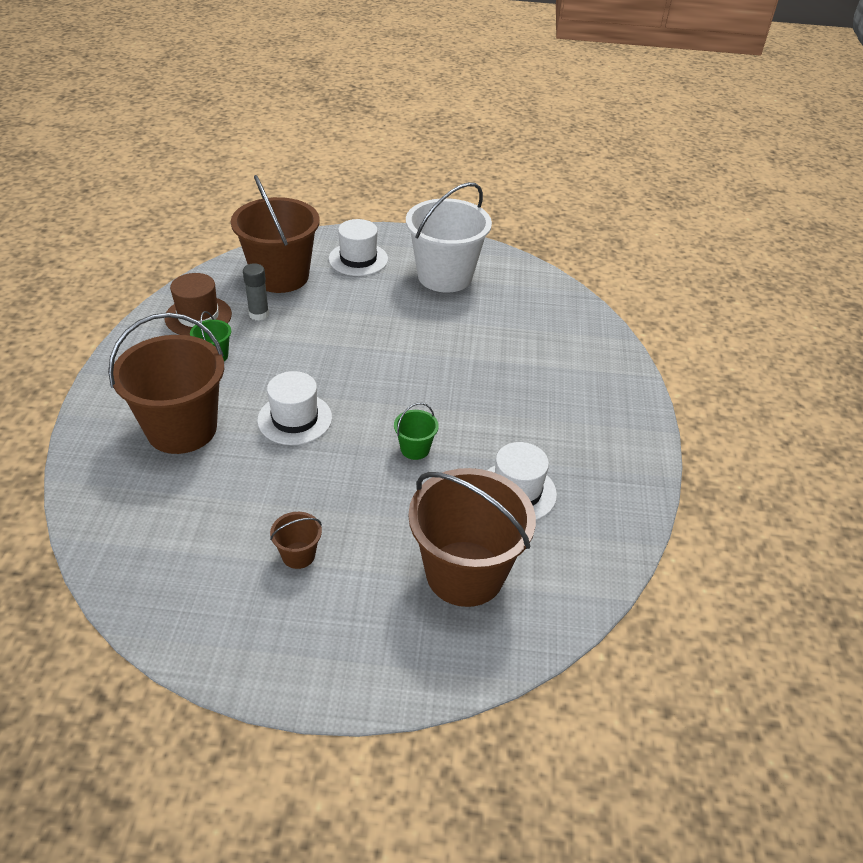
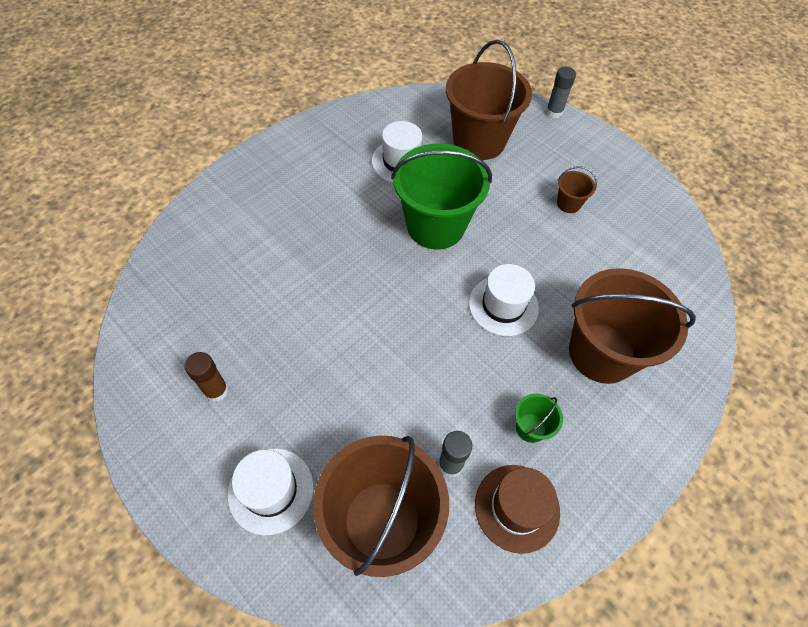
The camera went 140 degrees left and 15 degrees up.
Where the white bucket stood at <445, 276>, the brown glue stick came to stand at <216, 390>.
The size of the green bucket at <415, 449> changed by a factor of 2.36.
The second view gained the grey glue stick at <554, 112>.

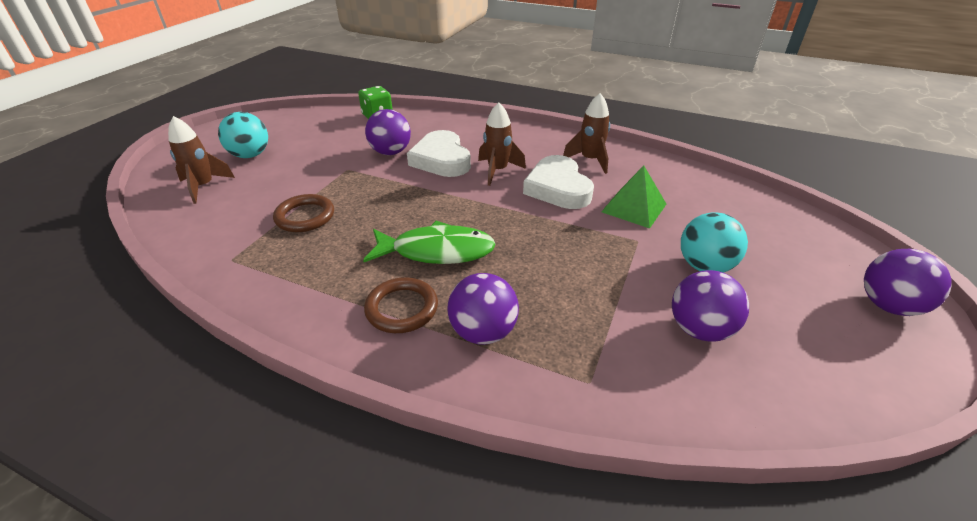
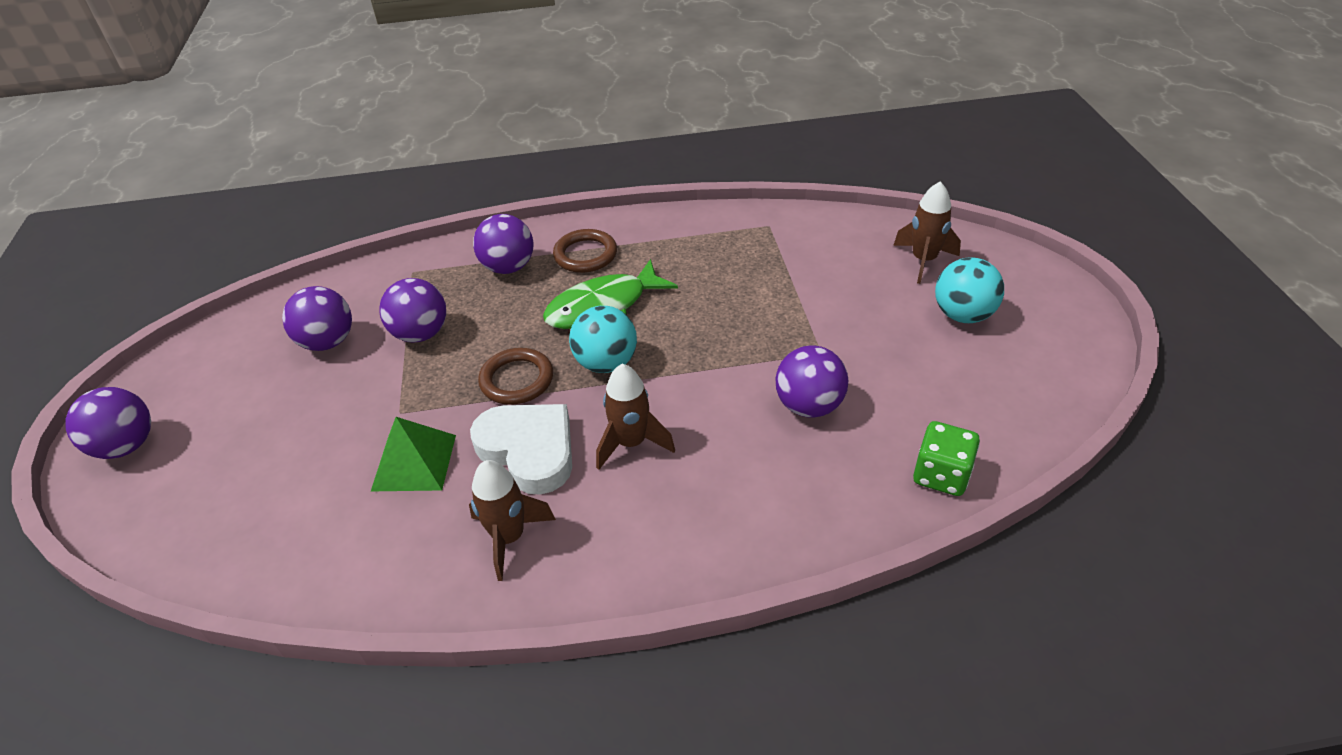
The camera went 150 degrees right and 5 degrees up.
The second view lost the white heart at <441, 159>.
The brown ring ended up elsewhere, having gone from <305, 216> to <517, 380>.
The turquoise ball ended up elsewhere, having gone from <704, 266> to <606, 363>.
The second view gained the purple ball at <421, 333>.

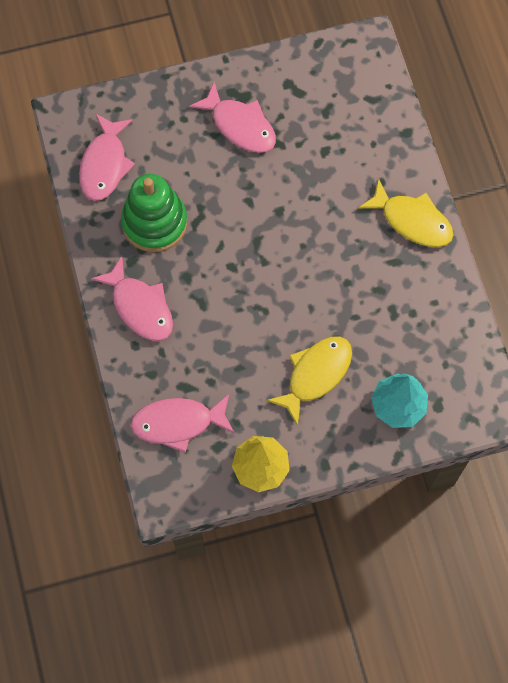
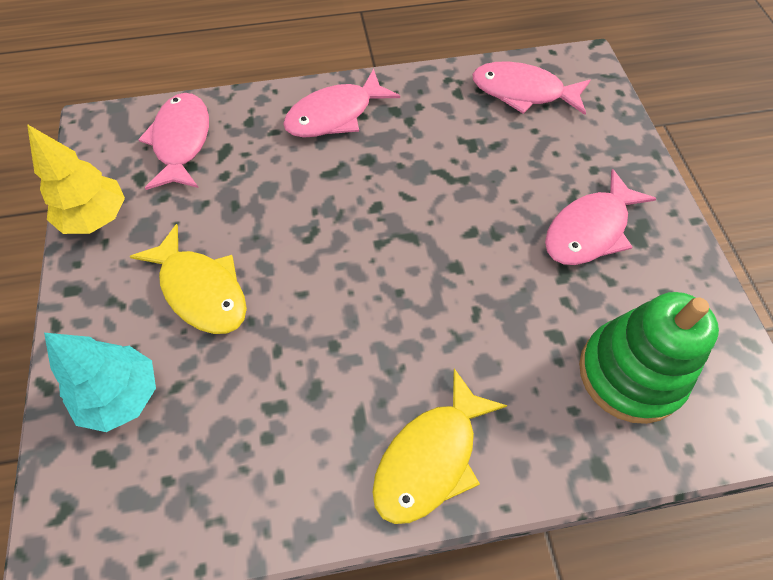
The camera went 95 degrees right and 10 degrees down.
The green stacking toy ended up elsewhere, having gone from <154, 223> to <630, 373>.

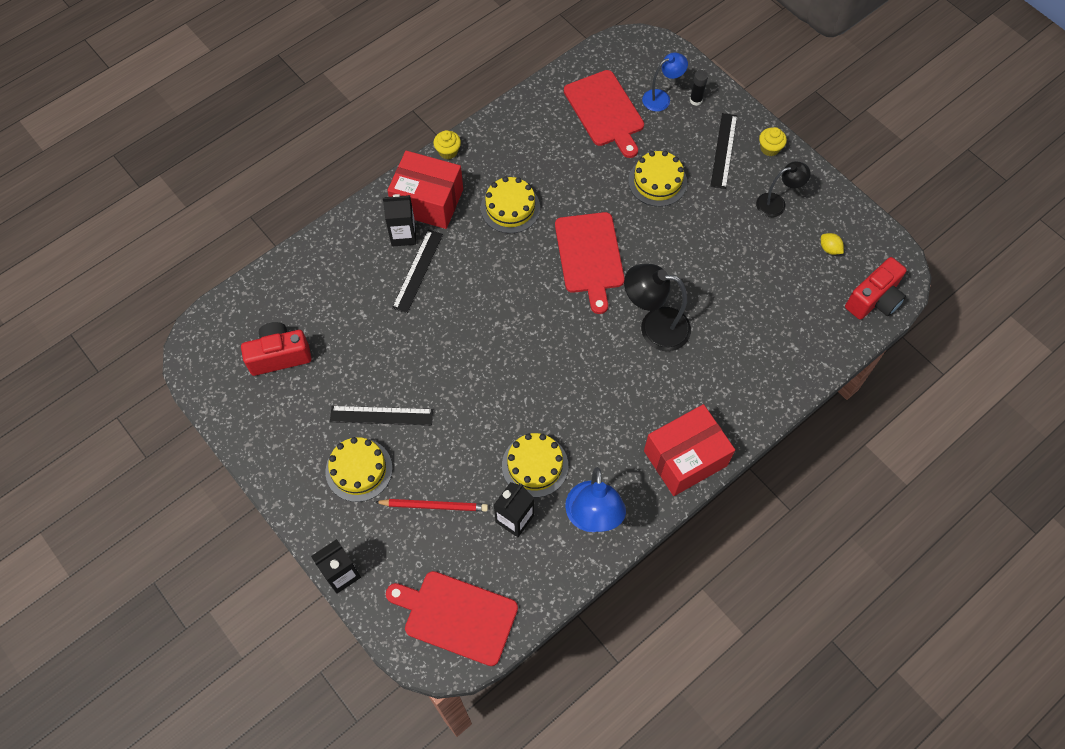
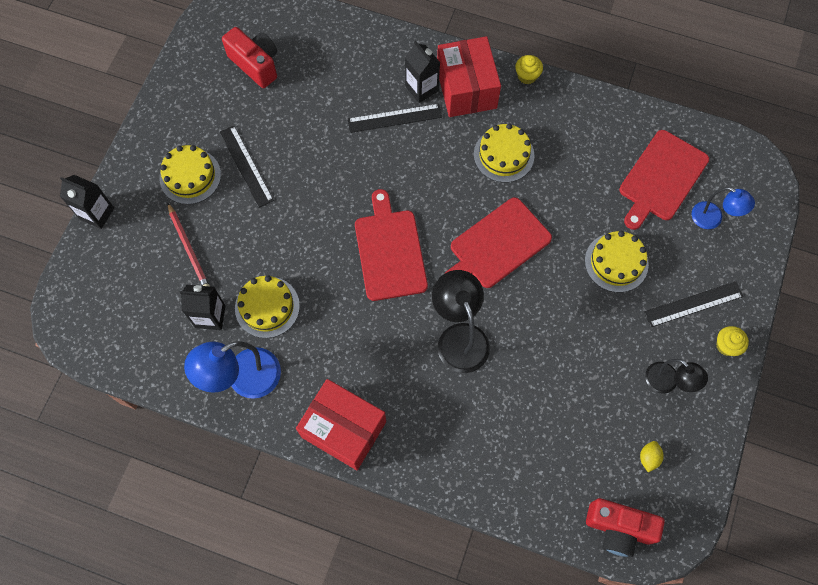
The camera went 60 degrees right and 5 degrees up.
The second view lost the black glue stick at <696, 100>.
The red cutting board ended up elsewhere, having gone from <457, 616> to <389, 251>.

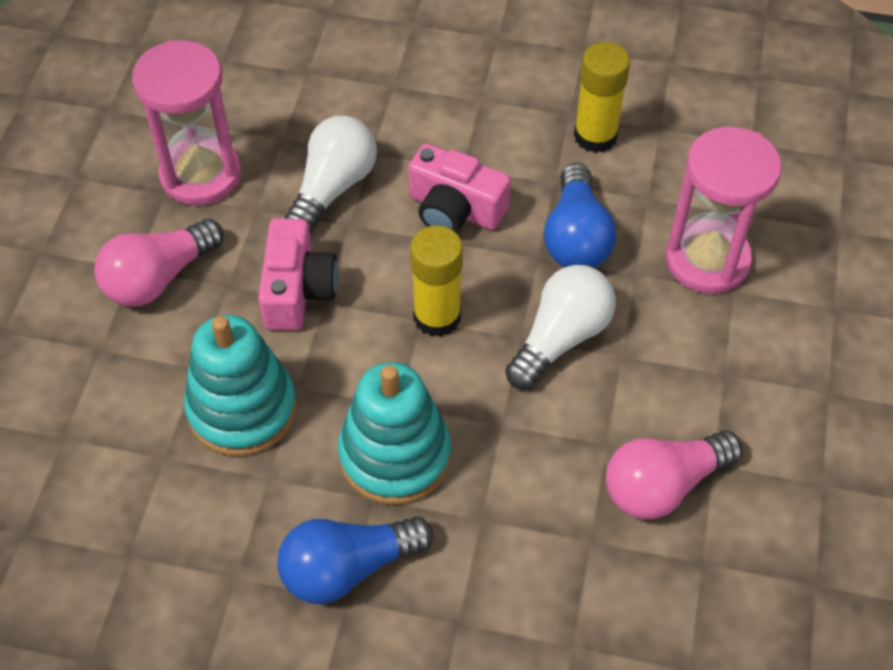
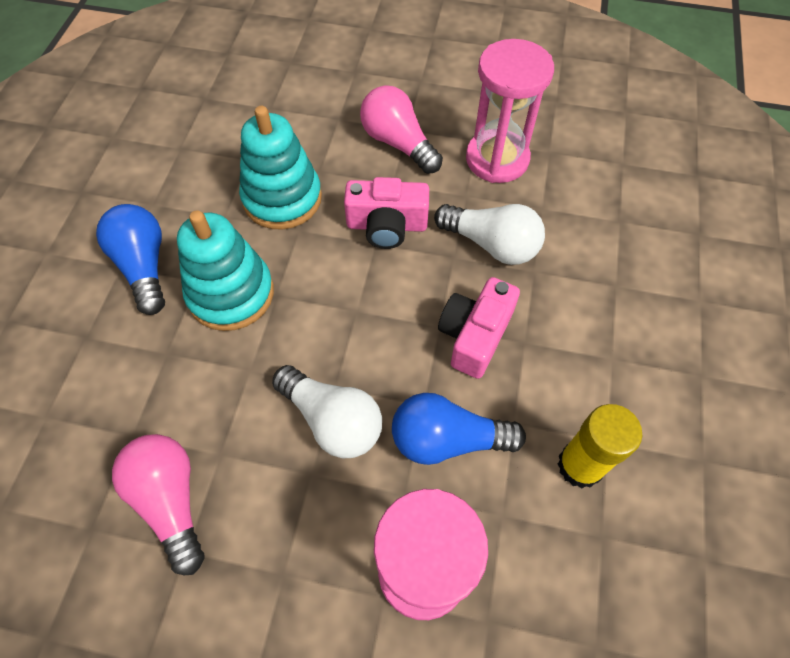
The camera went 90 degrees right and 5 degrees up.
The second view lost the yellow glue stick at <437, 317>.

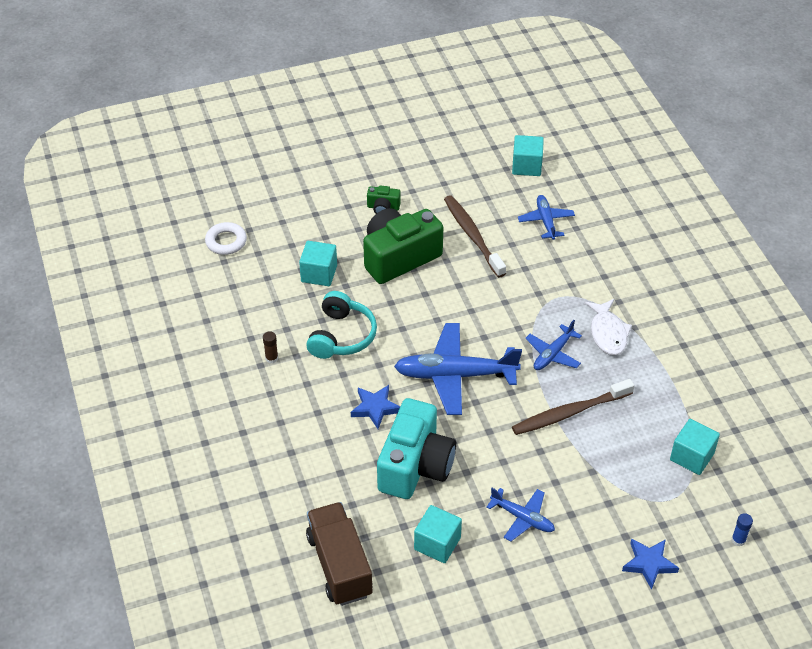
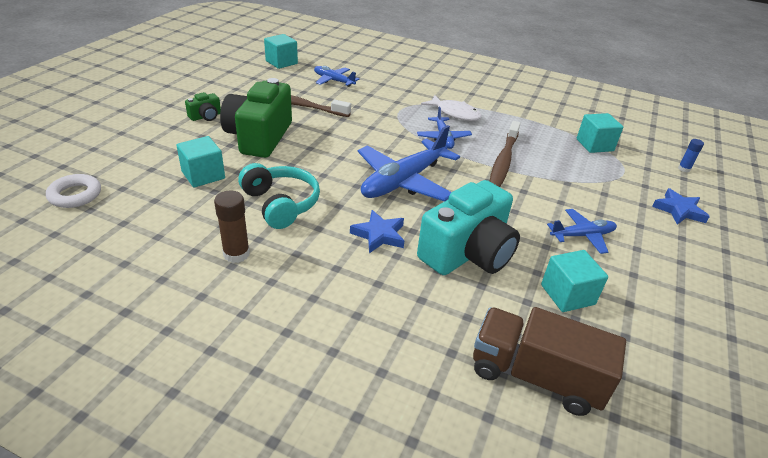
The camera went 50 degrees left and 10 degrees down.
The size of the brown glue stick at <271, 358> changed by a factor of 1.64.
The turquoise camera at <415, 466> ended up facing another way, 75 degrees clockwise from before.

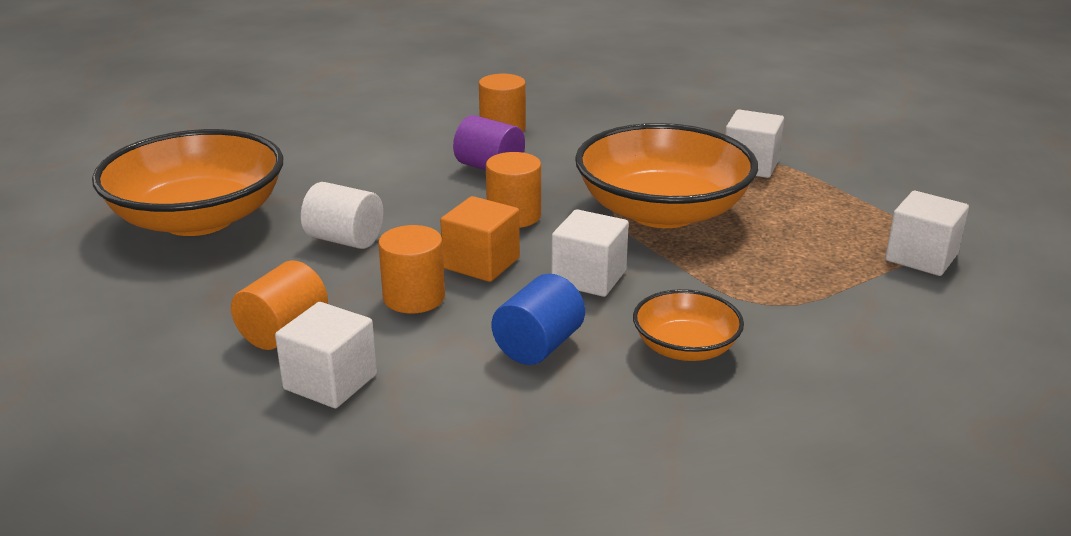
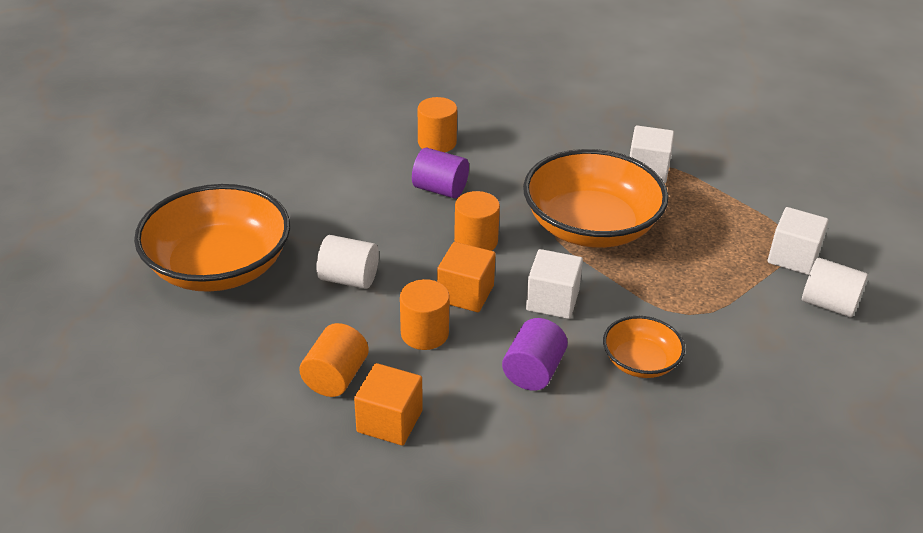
The camera went 10 degrees left and 10 degrees up.
What was the blue cylinder at <538, 346> turned into the purple cylinder at <533, 371>.
What was the white cube at <330, 382> turned into the orange cube at <389, 421>.
The second view gained the white cylinder at <828, 304>.

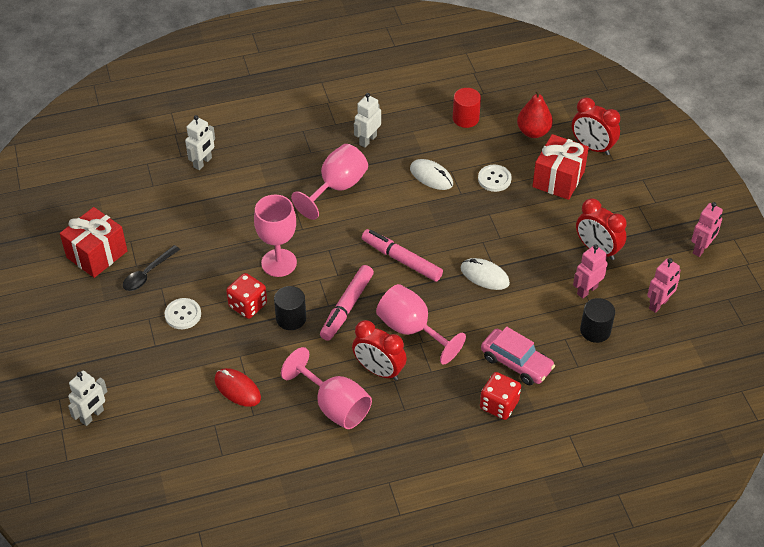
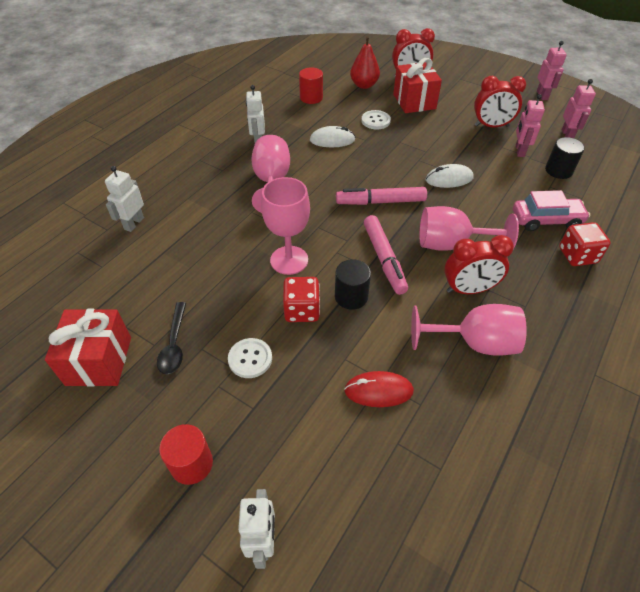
The camera went 40 degrees left and 0 degrees up.
The white robot at <203, 162> ended up facing another way, 150 degrees counterclockwise from before.
The second view gained the red cylinder at <191, 464>.

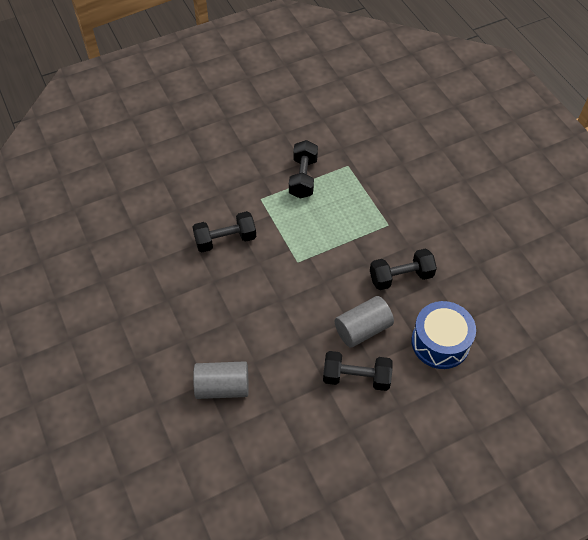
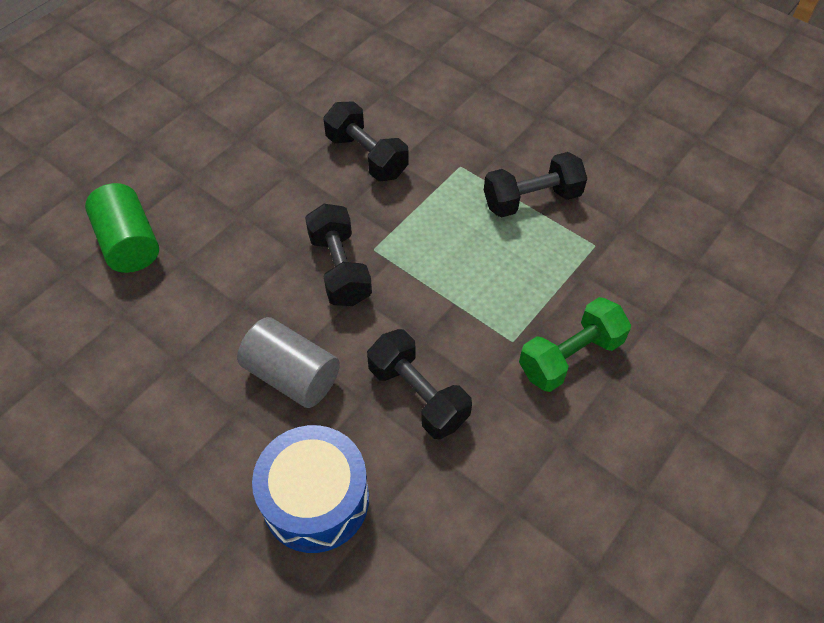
The camera went 65 degrees right and 0 degrees up.
The black dumbbell ended up elsewhere, having gone from <356, 377> to <340, 268>.
What was the grey cylinder at <222, 387> turned into the green cylinder at <129, 243>.
The second view gained the green dumbbell at <570, 356>.

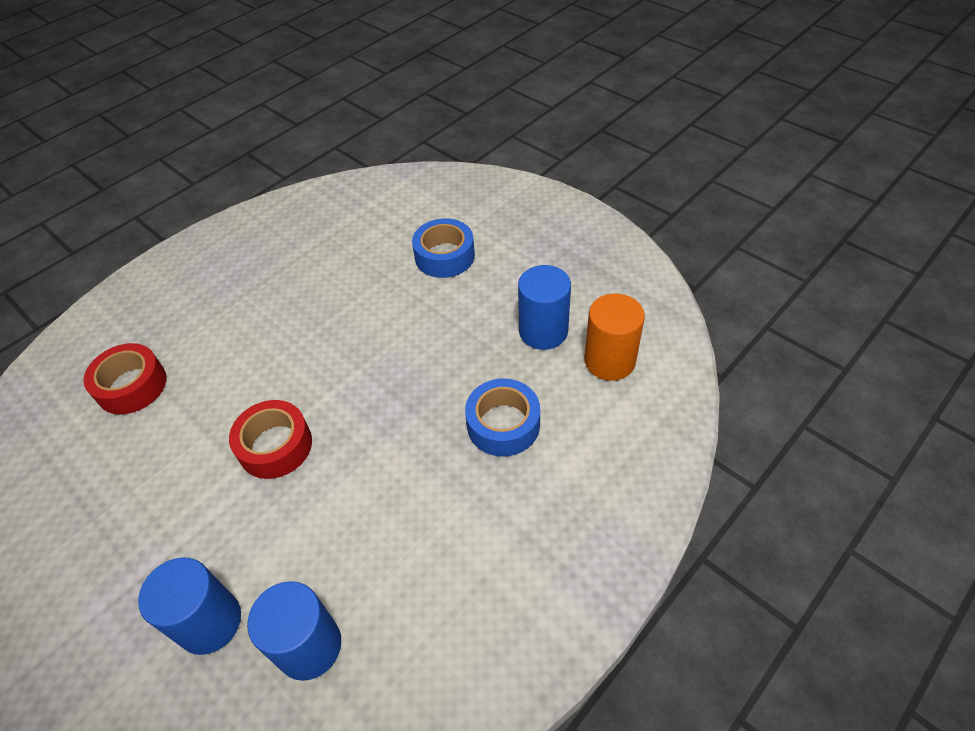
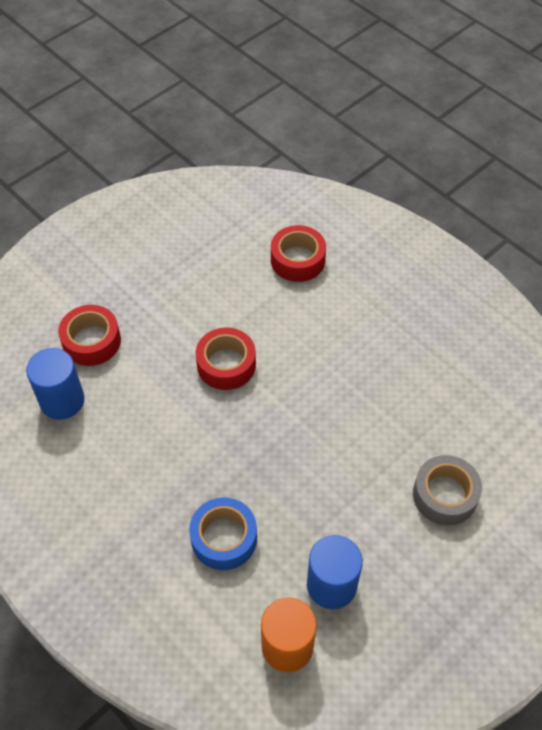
The camera went 90 degrees right and 5 degrees up.
What was the blue tape at <444, 256> turned into the grey tape at <444, 495>.
Where the blue cylinder stood at <210, 622>, the red tape came to stand at <91, 341>.

